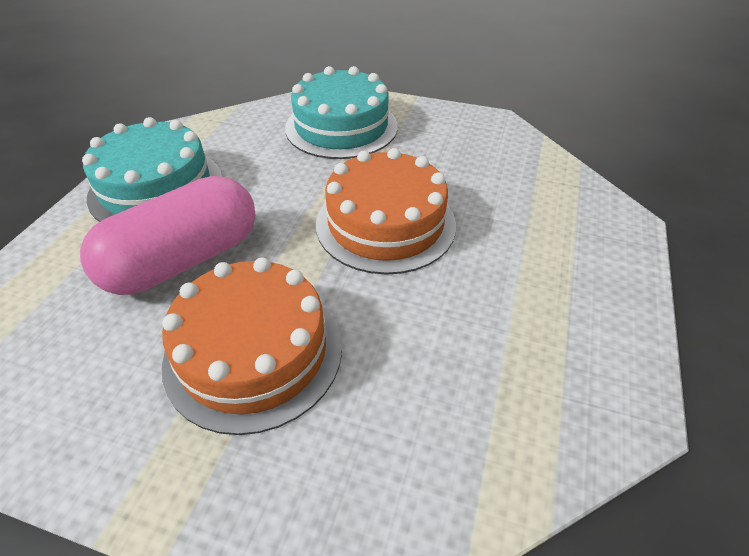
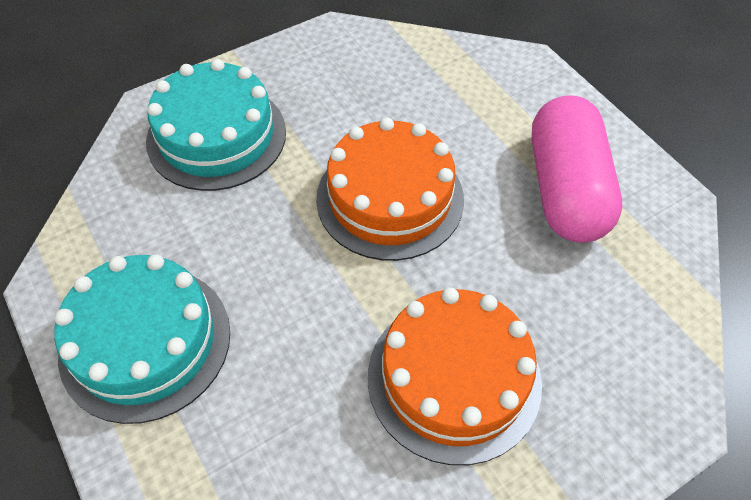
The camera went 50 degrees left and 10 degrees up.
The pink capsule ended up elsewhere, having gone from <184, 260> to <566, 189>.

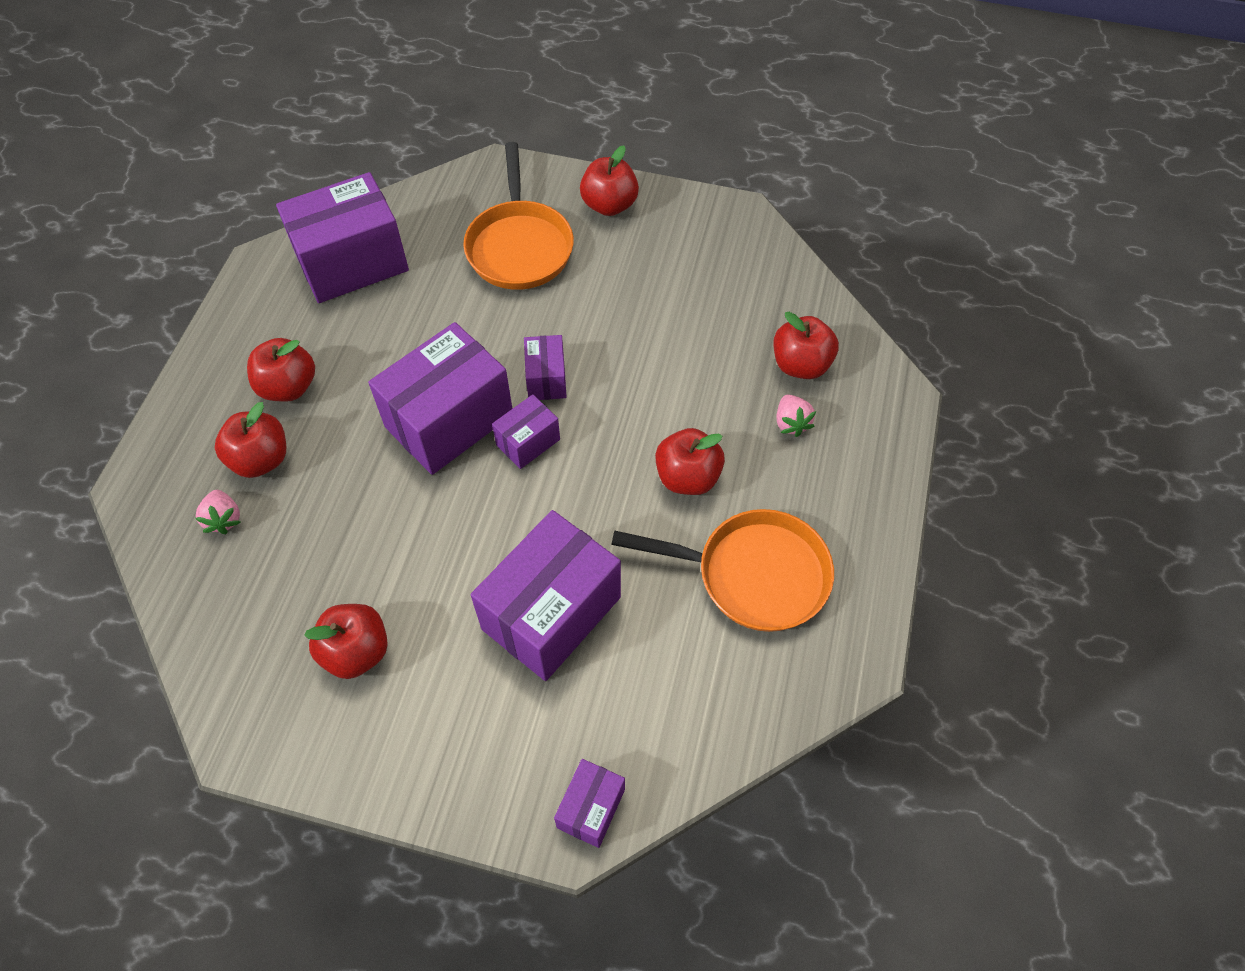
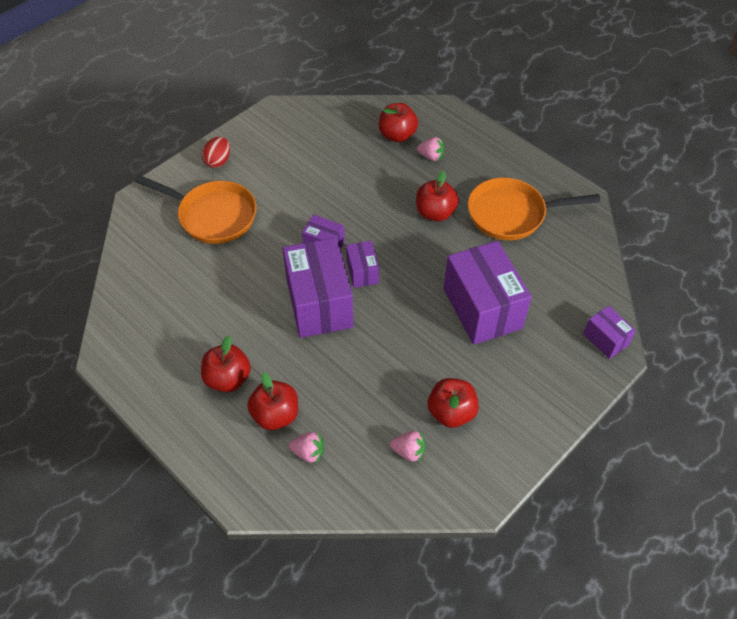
The camera went 60 degrees left and 5 degrees down.
Where the red apple stood at <609, 205>, the red egg came to stand at <218, 161>.
The second view lost the purple box at <352, 263>.
The orange pan at <753, 575> ended up facing another way, 135 degrees counterclockwise from before.
The second view gained the pink strawberry at <408, 451>.

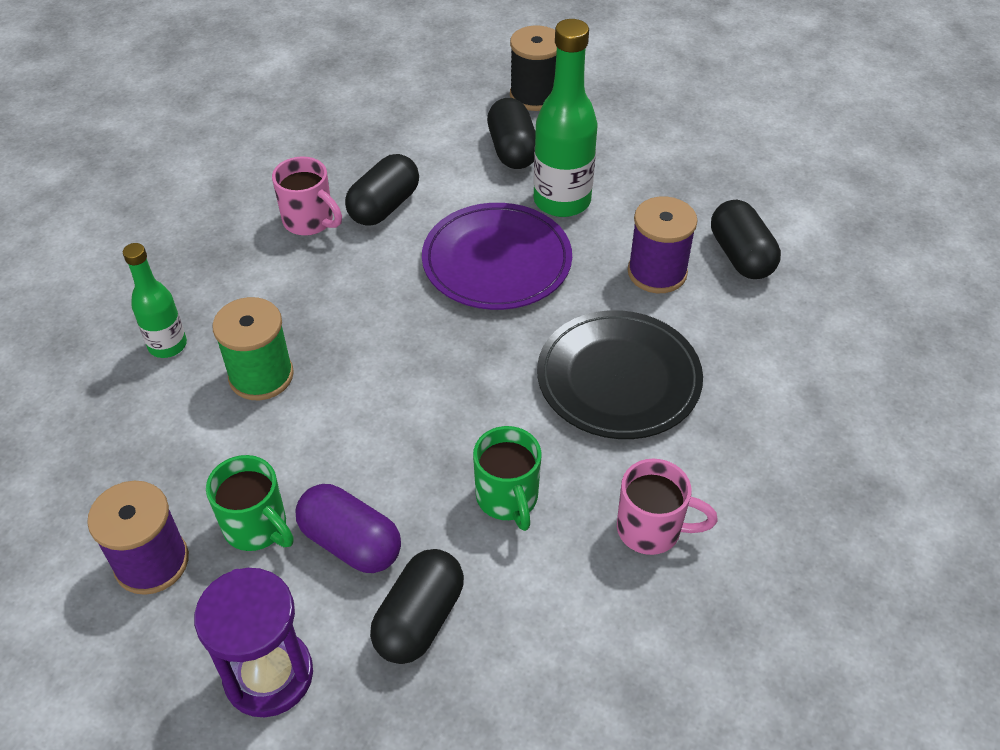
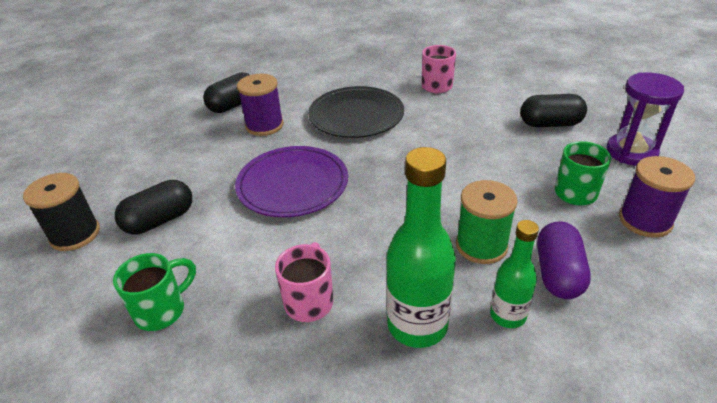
The camera went 115 degrees left and 10 degrees down.
The green bottle ended up elsewhere, having gone from <562, 201> to <417, 325>.
The second view lost the black capsule at <384, 206>.
The green mug ended up elsewhere, having gone from <507, 498> to <162, 310>.
The purple capsule ended up elsewhere, having gone from <350, 543> to <558, 273>.

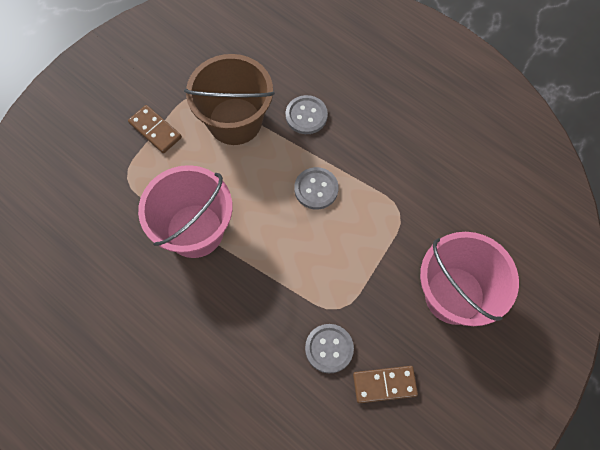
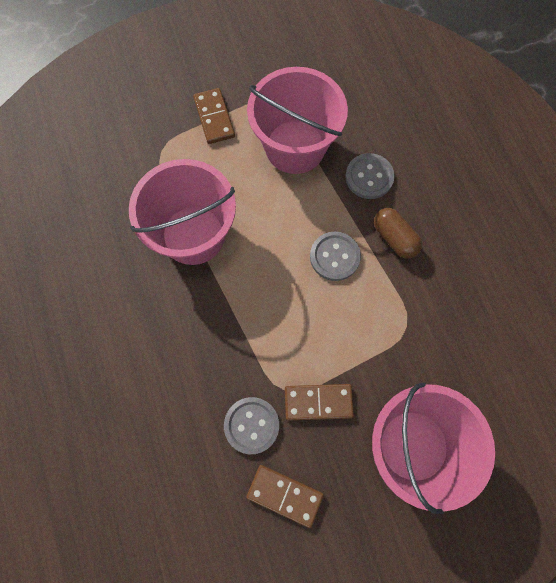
The camera went 30 degrees right and 5 degrees up.
What was the brown bucket at <235, 121> turned into the pink bucket at <295, 147>.
The second view gained the brown capsule at <394, 238>.
The second view gained the brown domino at <318, 402>.

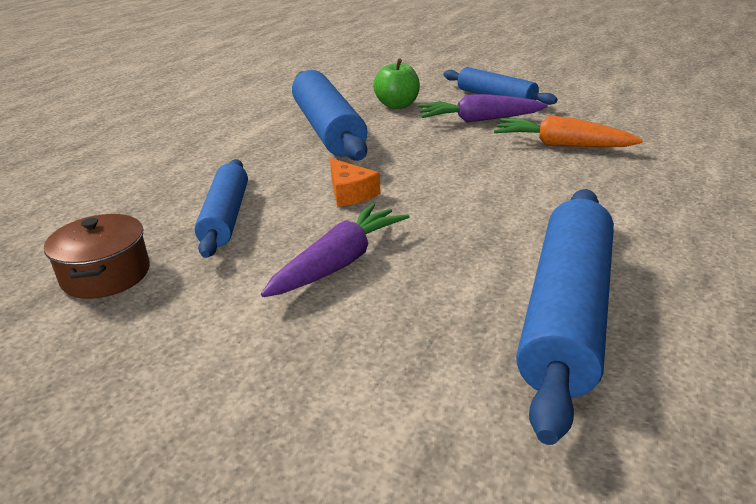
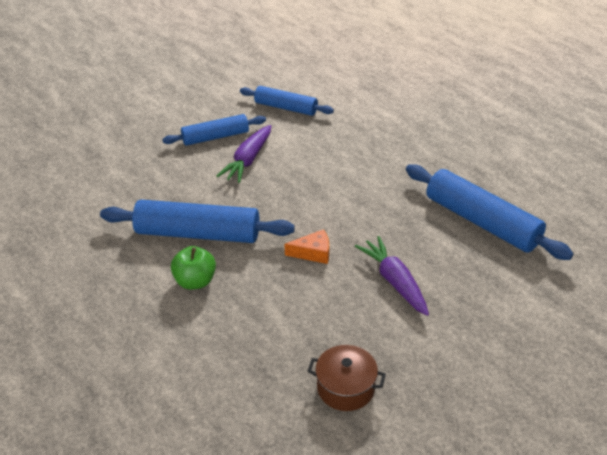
The camera went 65 degrees left and 10 degrees up.
The green apple ended up elsewhere, having gone from <397, 105> to <195, 281>.
The second view lost the orange carrot at <561, 145>.
The blue rolling pin ended up elsewhere, having gone from <225, 217> to <286, 108>.

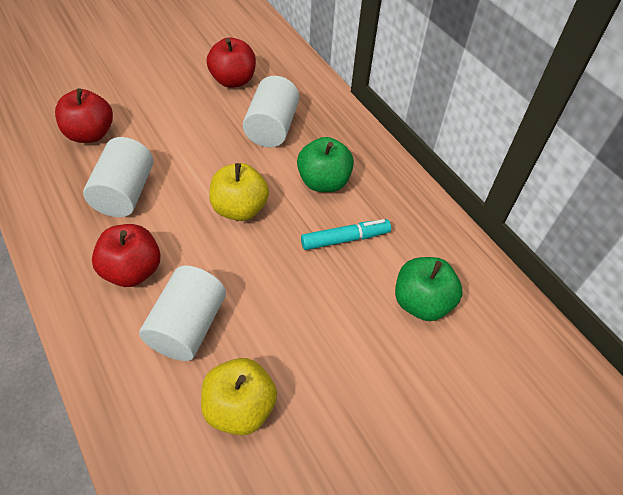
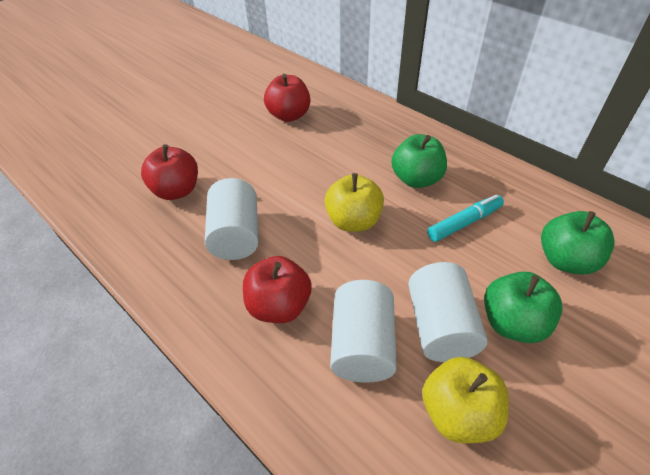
The camera went 10 degrees left and 5 degrees down.
The white cylinder ended up elsewhere, having gone from <272, 128> to <440, 326>.
The second view gained the green apple at <512, 323>.

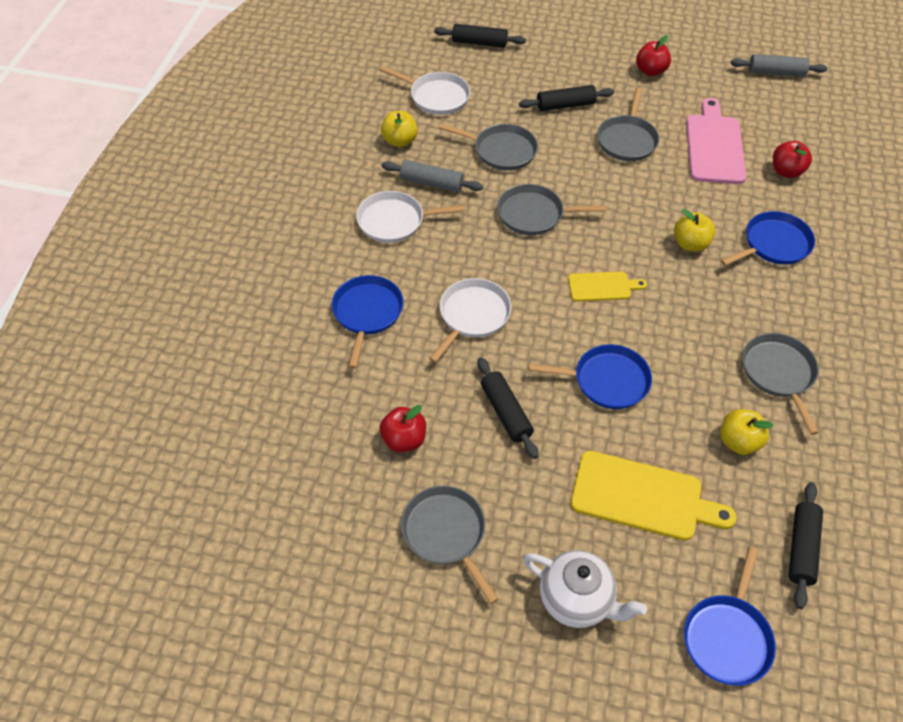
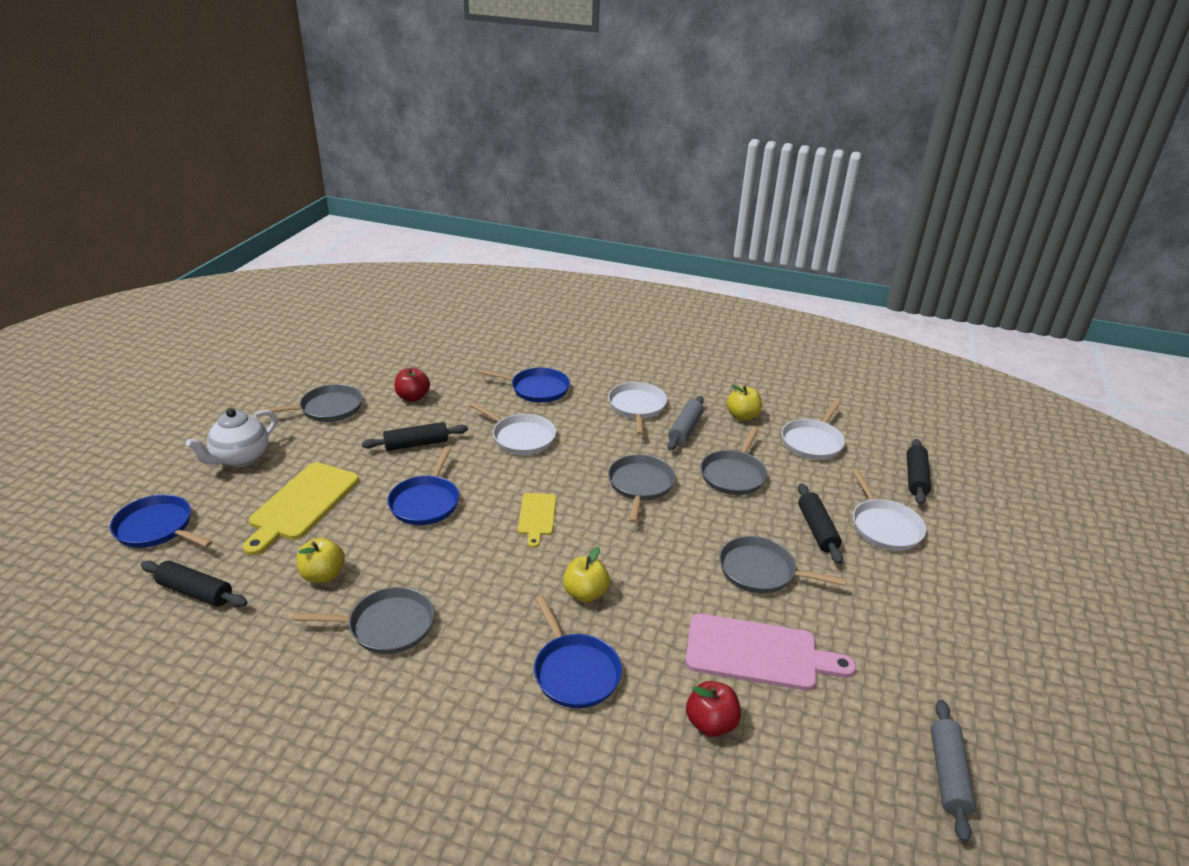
The camera went 95 degrees right and 20 degrees down.
The second view lost the red apple at <650, 71>.
The second view gained the white pan at <884, 526>.

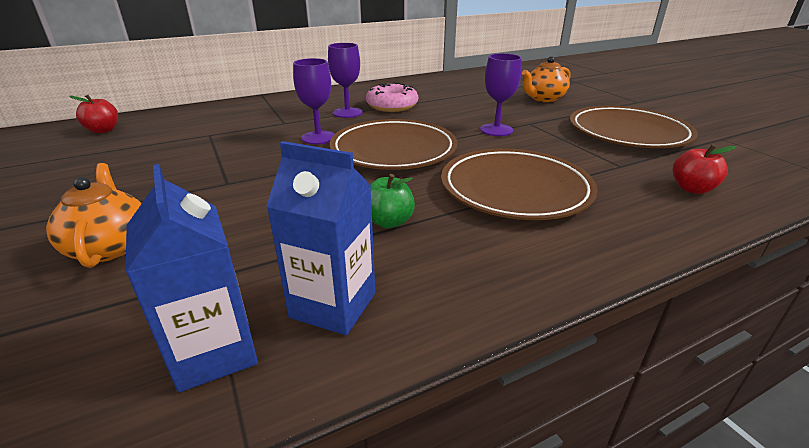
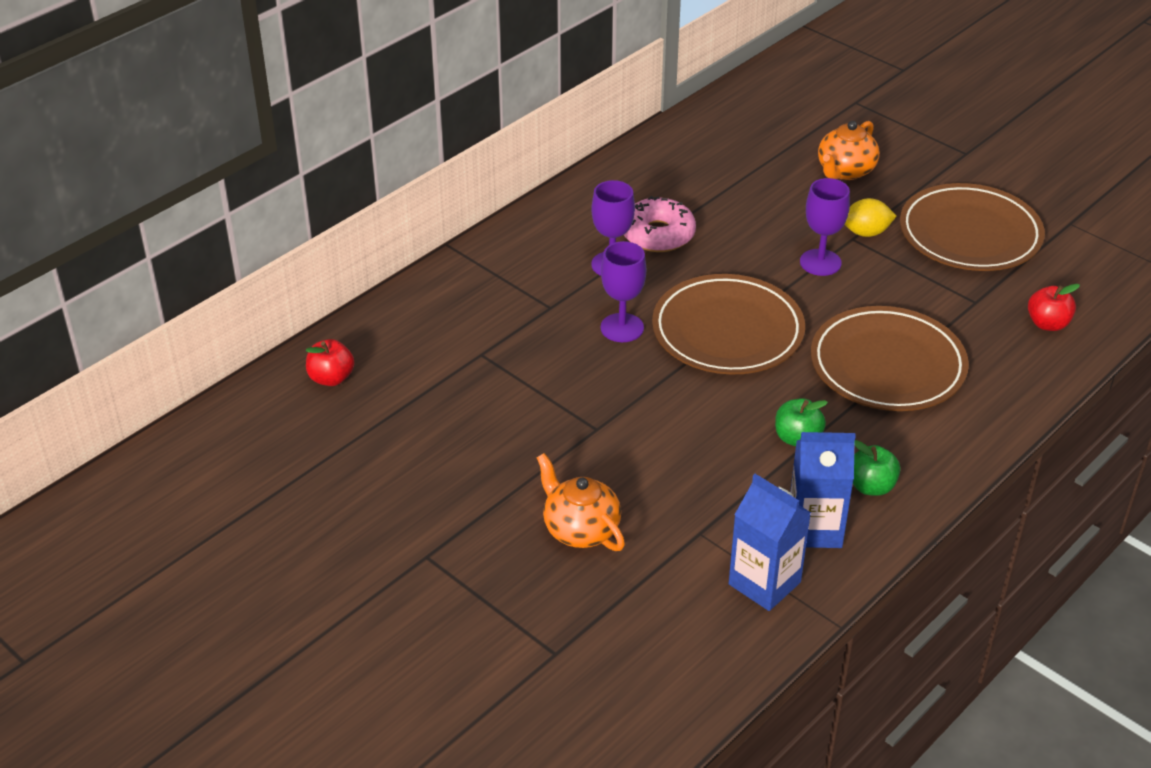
The camera went 20 degrees left and 10 degrees up.
The second view gained the yellow lemon at <866, 233>.
The second view gained the green apple at <871, 486>.

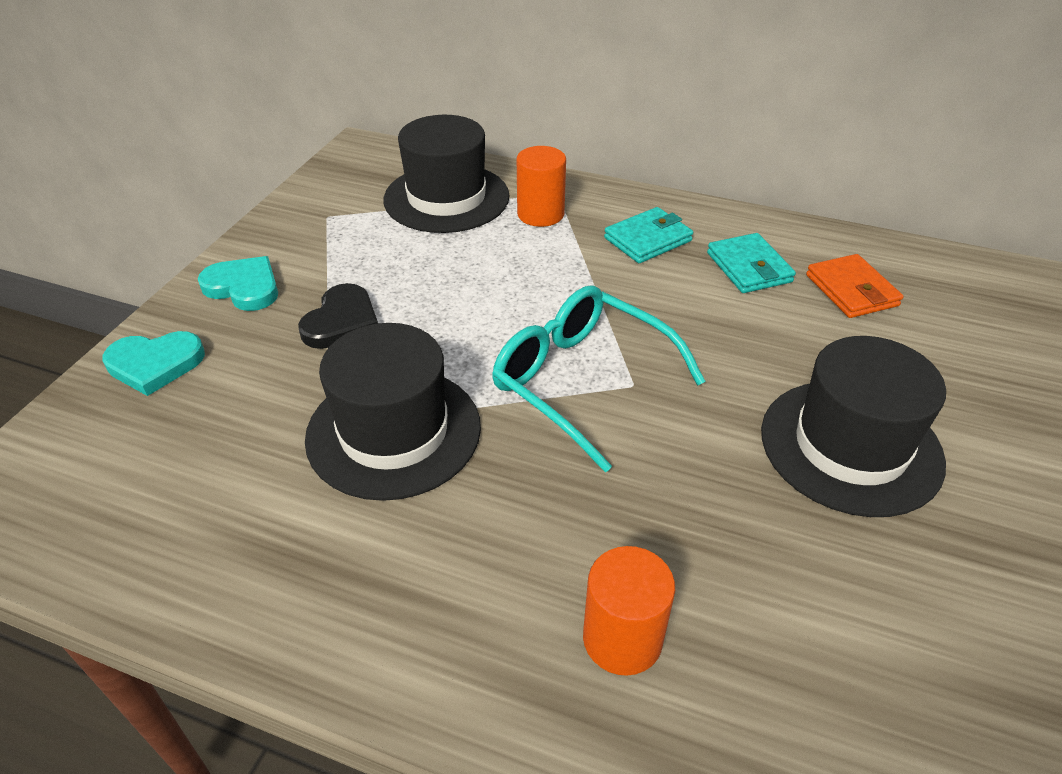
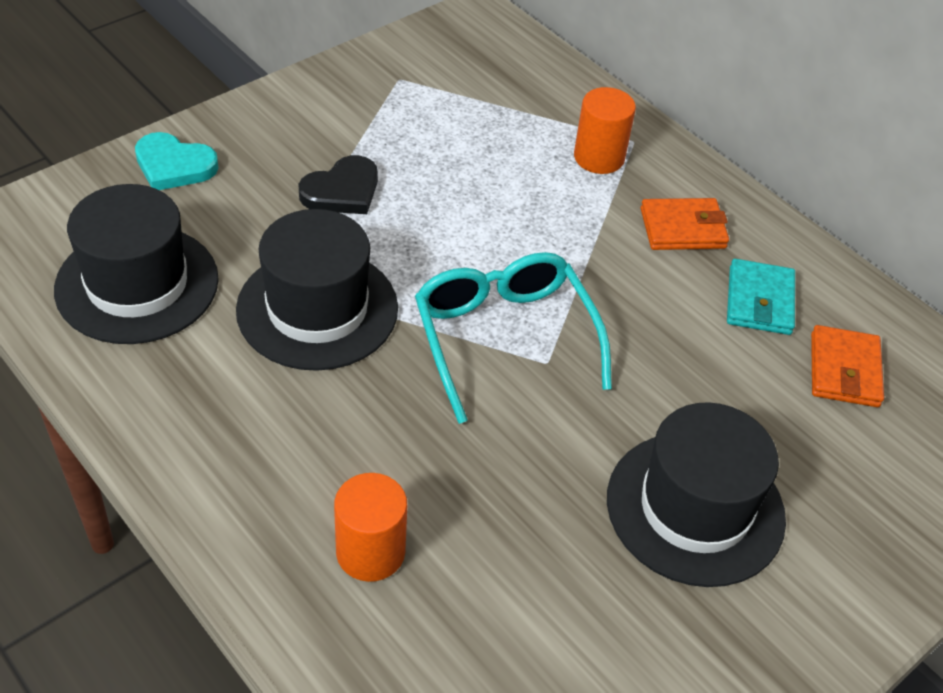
The camera went 25 degrees right and 5 degrees up.
The black hat ended up elsewhere, having gone from <446, 198> to <137, 284>.
What was the turquoise wallet at <648, 239> turned into the orange wallet at <683, 228>.
The second view lost the turquoise heart at <244, 287>.

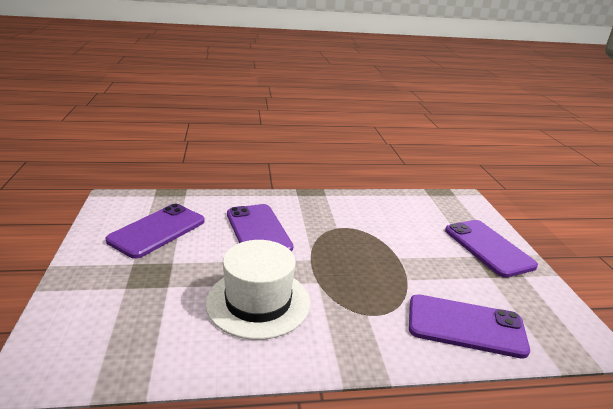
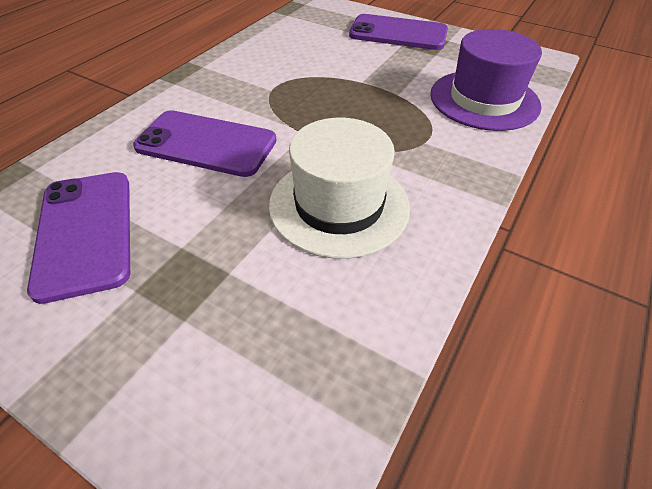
The camera went 50 degrees left and 20 degrees up.
Where the purple phone stood at <465, 326>, the purple hat came to stand at <484, 100>.

